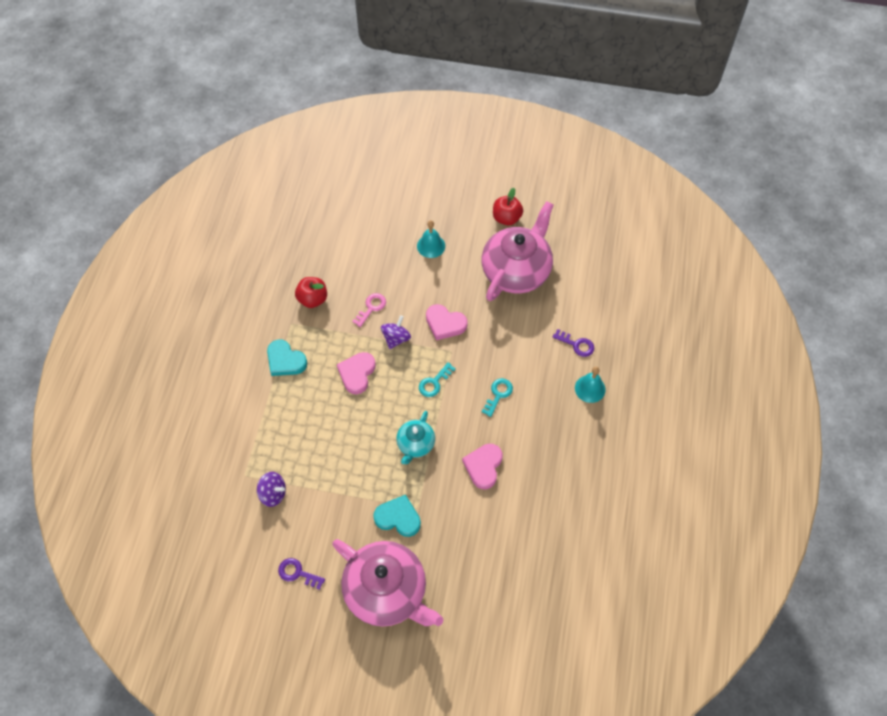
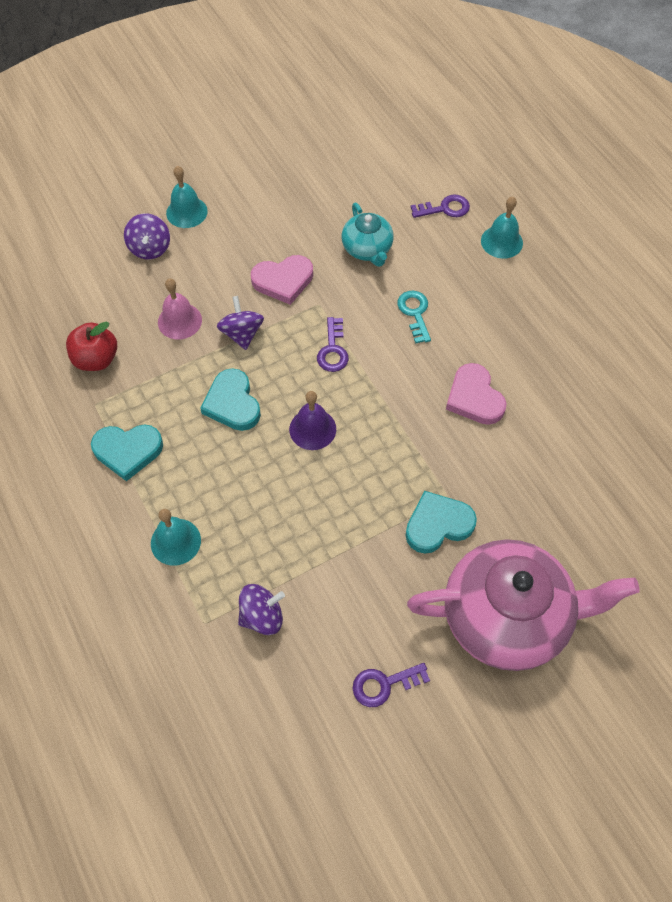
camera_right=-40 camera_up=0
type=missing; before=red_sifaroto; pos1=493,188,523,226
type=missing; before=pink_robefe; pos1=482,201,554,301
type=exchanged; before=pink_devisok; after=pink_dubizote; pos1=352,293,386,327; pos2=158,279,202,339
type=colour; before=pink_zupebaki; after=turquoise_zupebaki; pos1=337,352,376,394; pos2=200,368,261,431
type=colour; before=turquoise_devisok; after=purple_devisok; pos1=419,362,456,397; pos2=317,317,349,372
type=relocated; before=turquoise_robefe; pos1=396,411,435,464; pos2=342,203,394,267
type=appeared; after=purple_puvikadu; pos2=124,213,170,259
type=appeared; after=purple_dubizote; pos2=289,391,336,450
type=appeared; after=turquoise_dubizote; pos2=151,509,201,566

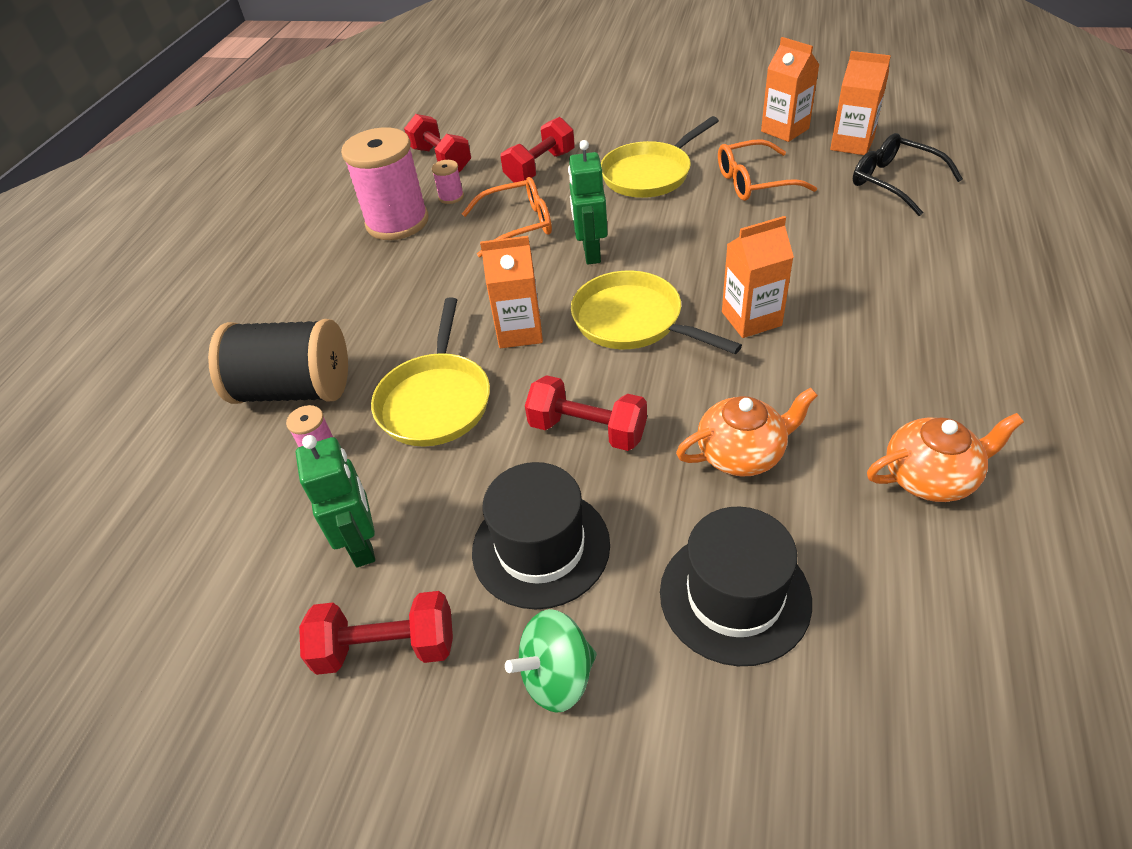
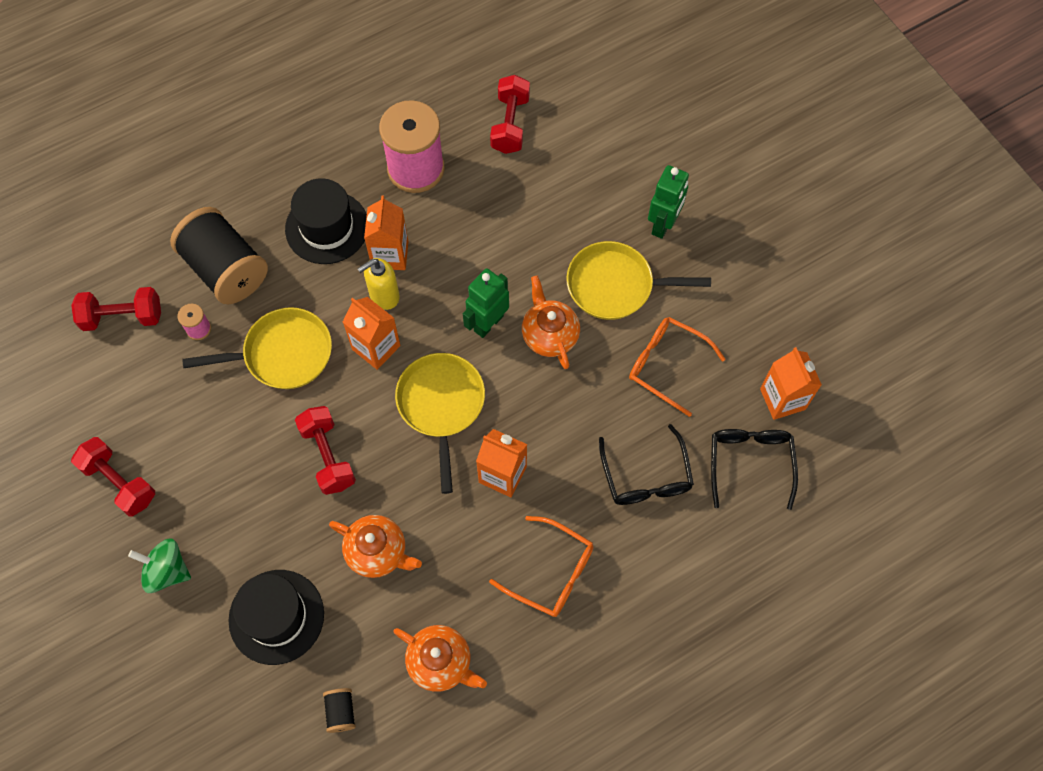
camera_right=40 camera_up=20
type=relocated; before=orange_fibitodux; pos1=761,37,819,142; pos2=364,195,408,270
type=relocated; before=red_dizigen; pos1=501,117,575,183; pos2=71,287,161,331
type=missing; before=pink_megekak; pos1=432,160,464,204
type=relocated; before=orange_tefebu; pos1=462,177,552,257; pos2=489,516,594,617
type=spun; before=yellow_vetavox; pos1=371,297,490,447; pos2=182,307,332,389; turn=-150
type=relocated; before=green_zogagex; pos1=296,435,375,567; pos2=648,165,689,239
type=relocated; before=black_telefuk; pos1=472,462,610,609; pos2=285,178,367,264
type=appeared; after=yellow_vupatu; pos2=358,258,400,310
type=appeared; after=orange_robefe; pos2=522,276,580,369
type=appeared; after=black_tefebu; pos2=599,424,694,505
type=appeared; after=black_megekak; pos2=323,688,356,733

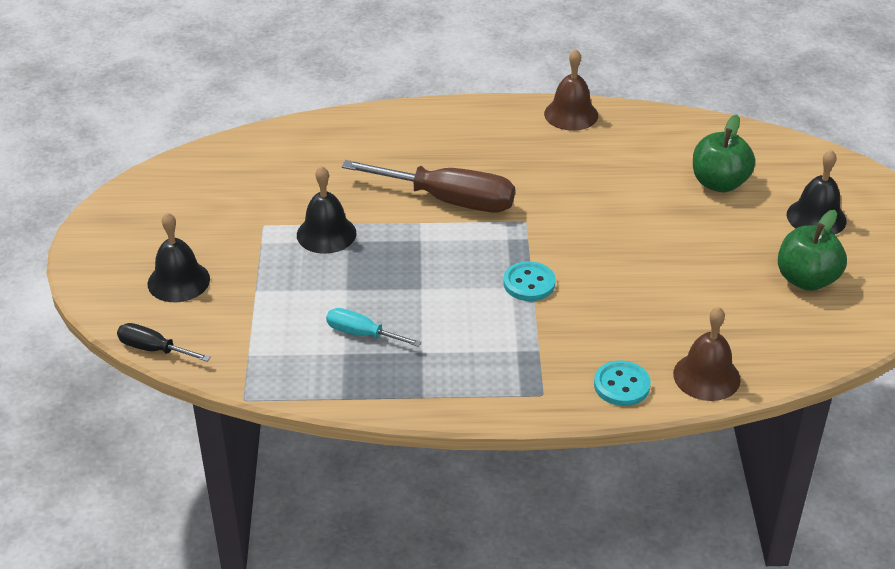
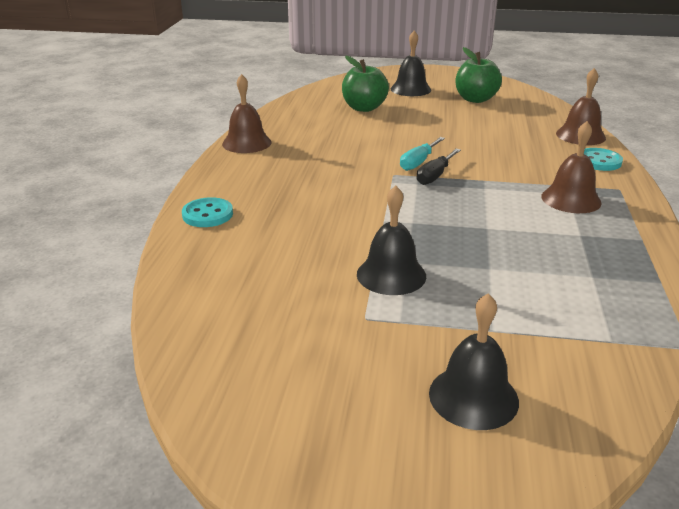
camera_right=-80 camera_up=-10
type=missing; before=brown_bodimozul; pos1=341,160,515,212
type=relocated; before=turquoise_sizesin; pos1=503,261,556,301; pos2=182,197,233,227
type=relocated; before=turquoise_bodimozul; pos1=326,308,422,347; pos2=400,137,445,171
type=relocated; before=black_bodimozul; pos1=117,323,211,362; pos2=416,148,461,185
type=appeared; after=brown_dubizote; pos2=541,121,602,213

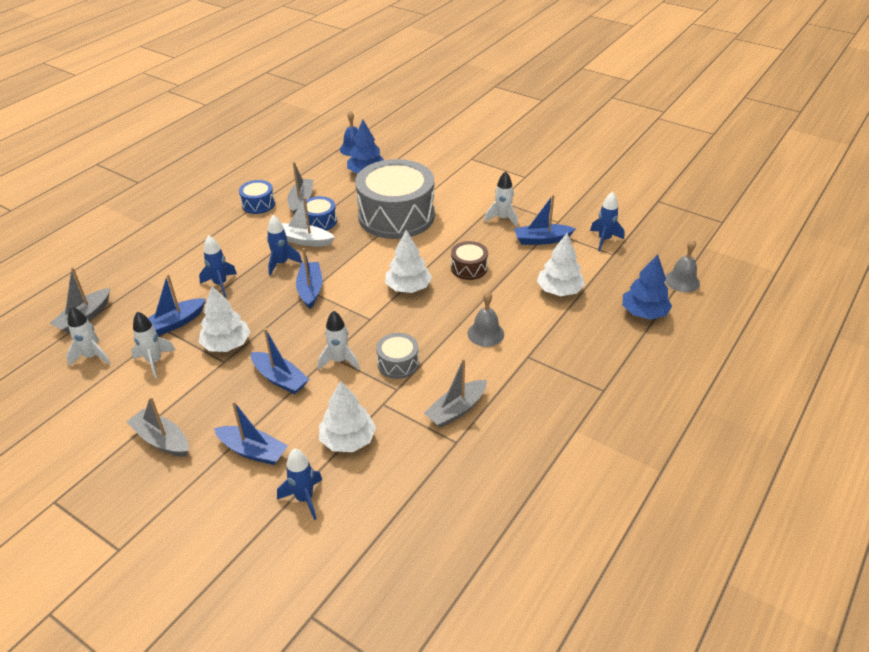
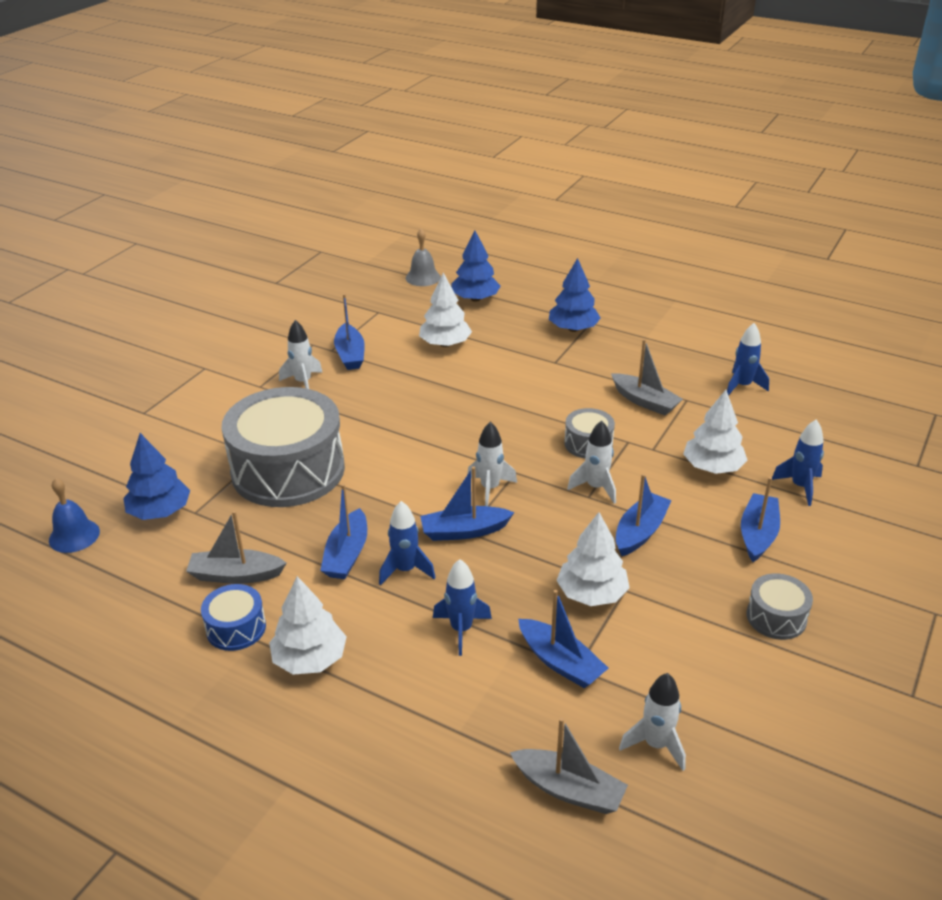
camera_right=-95 camera_up=-5
type=relocated; before=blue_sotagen; pos1=590,192,624,251; pos2=727,323,769,396
type=missing; before=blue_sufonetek; pos1=304,196,337,230
type=colour; before=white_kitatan; after=blue_kitatan; pos1=281,197,335,246; pos2=320,484,367,579
type=relocated; before=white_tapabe; pos1=385,230,432,293; pos2=269,576,347,675
type=missing; before=brown_sufonetek; pos1=451,241,488,280
type=missing; before=grey_dubizote; pos1=467,291,504,347
type=relocated; before=white_sotagen; pos1=131,312,176,378; pos2=467,422,517,506
type=exchanged; before=grey_kitatan; after=grey_sufonetek; pos1=127,397,189,456; pos2=746,573,813,640
type=appeared; after=blue_tapabe; pos2=549,258,601,332

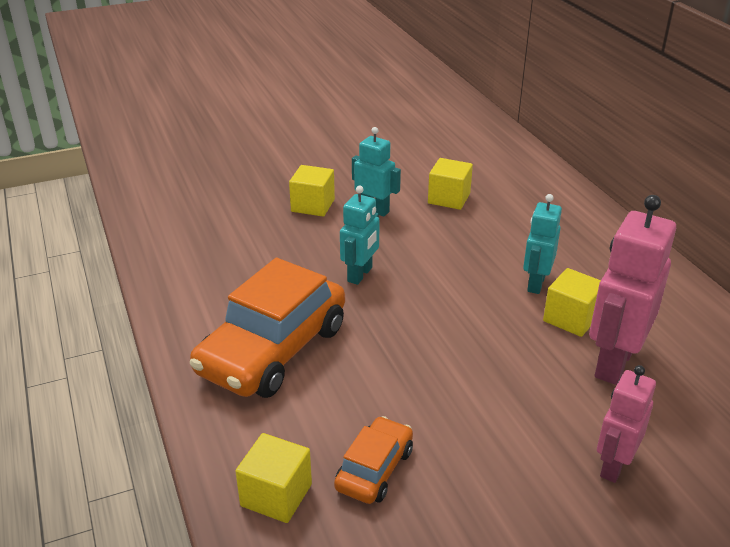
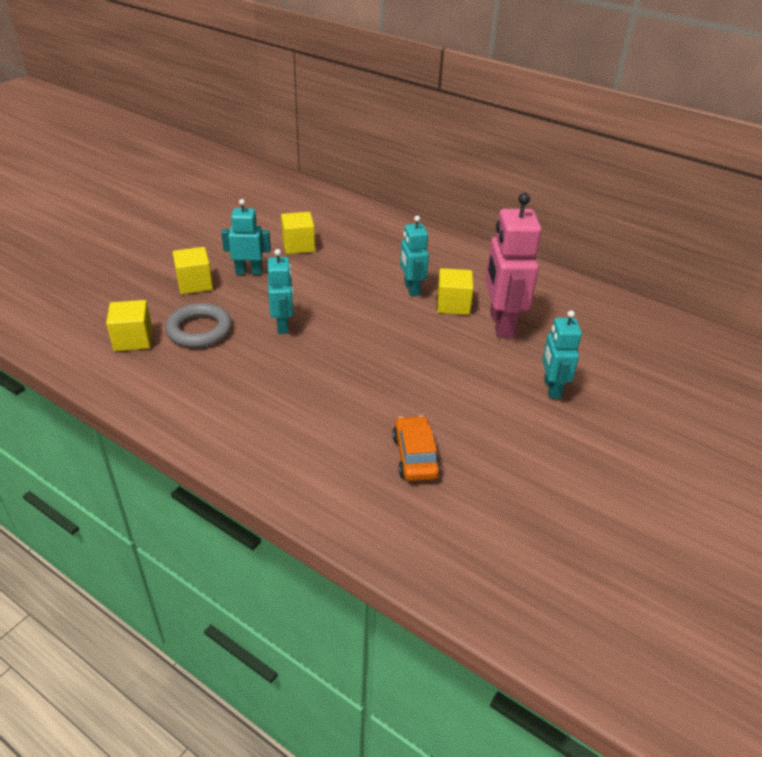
camera_right=-35 camera_up=5
type=missing; before=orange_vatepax; pos1=190,258,345,398
type=colour; before=pink_zogagex; after=turquoise_zogagex; pos1=597,365,656,483; pos2=542,310,582,399
type=relocated; before=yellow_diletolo; pos1=235,433,312,523; pos2=106,300,152,351
type=appeared; after=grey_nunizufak; pos2=165,303,232,348

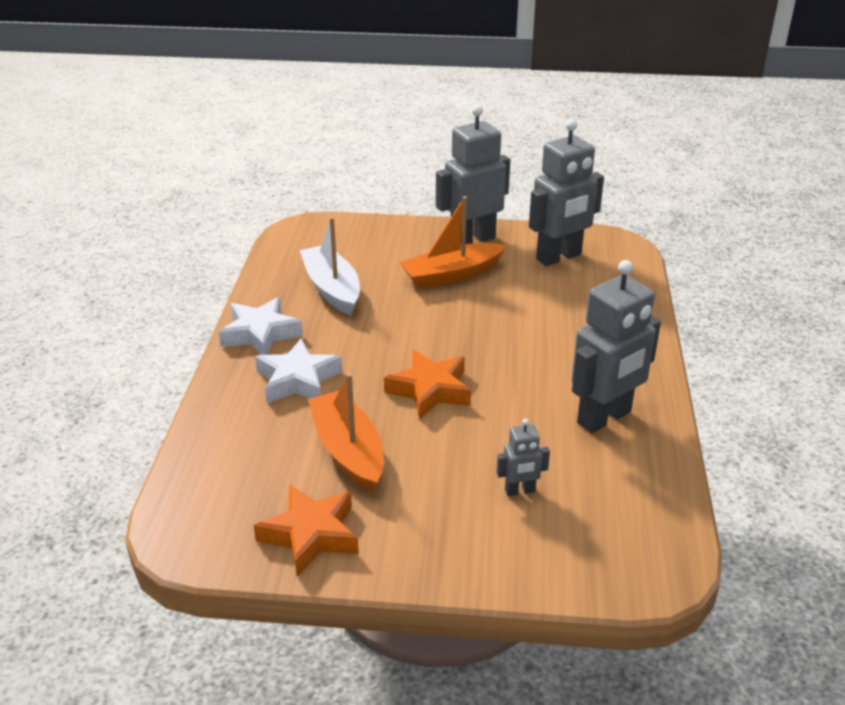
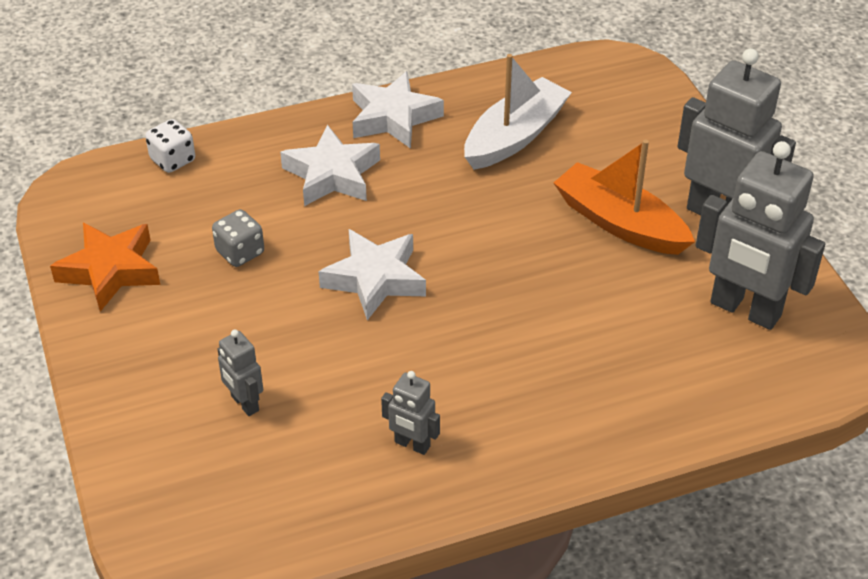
camera_right=65 camera_up=10
type=size; before=grey_zogagex; pos1=571,260,661,433; pos2=381,371,440,455; scale=0.47
type=colour; before=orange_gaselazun; after=white_gaselazun; pos1=384,350,471,420; pos2=318,229,426,320
type=exchanged; before=orange_kitatan; after=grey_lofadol; pos1=308,373,384,492; pos2=212,209,264,267
type=appeared; after=white_lofadol; pos2=145,119,195,173

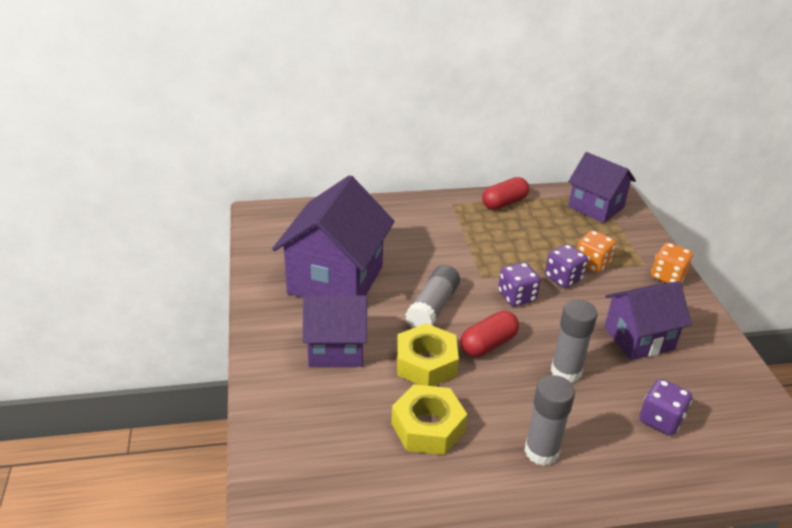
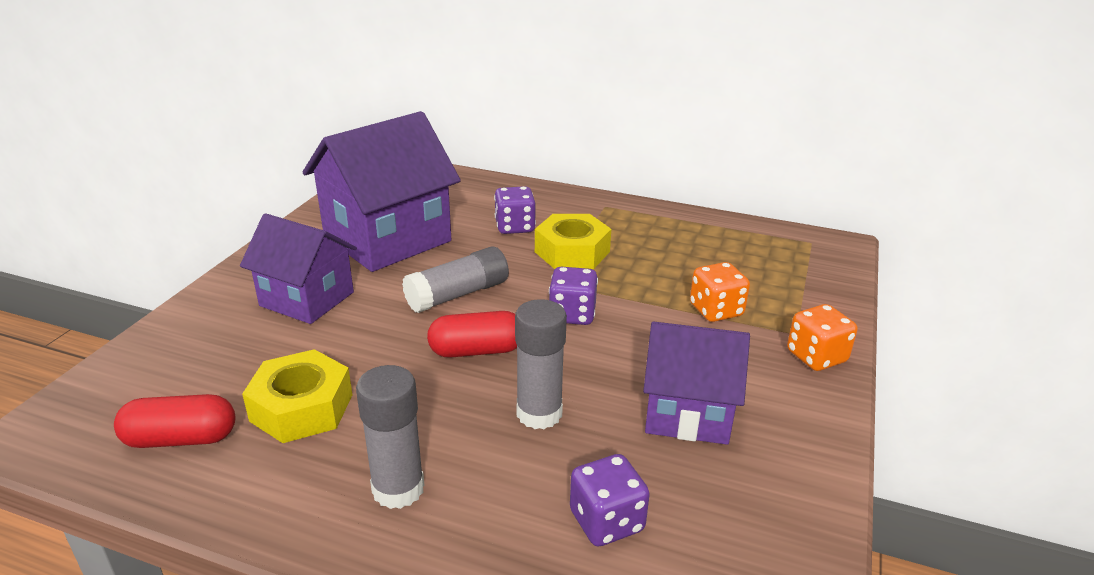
camera_right=30 camera_up=-5
type=missing; before=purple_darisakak; pos1=568,152,636,223
type=relocated; before=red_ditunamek; pos1=482,177,529,210; pos2=114,394,235,448
type=relocated; before=purple_lofadol; pos1=545,244,588,288; pos2=494,186,536,234
type=relocated; before=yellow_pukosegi; pos1=397,323,459,386; pos2=535,214,611,269

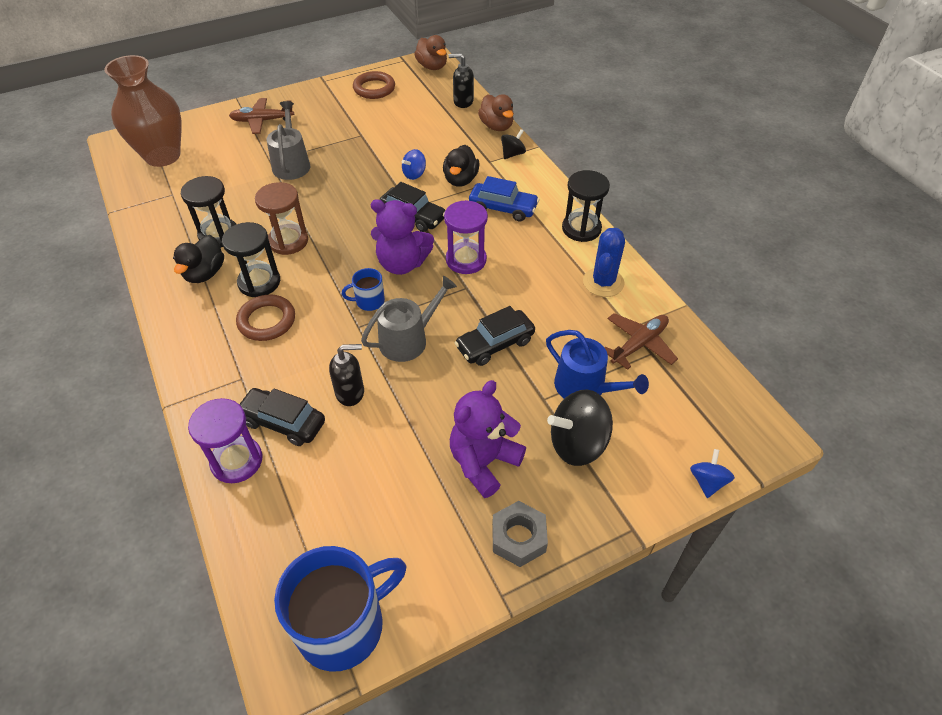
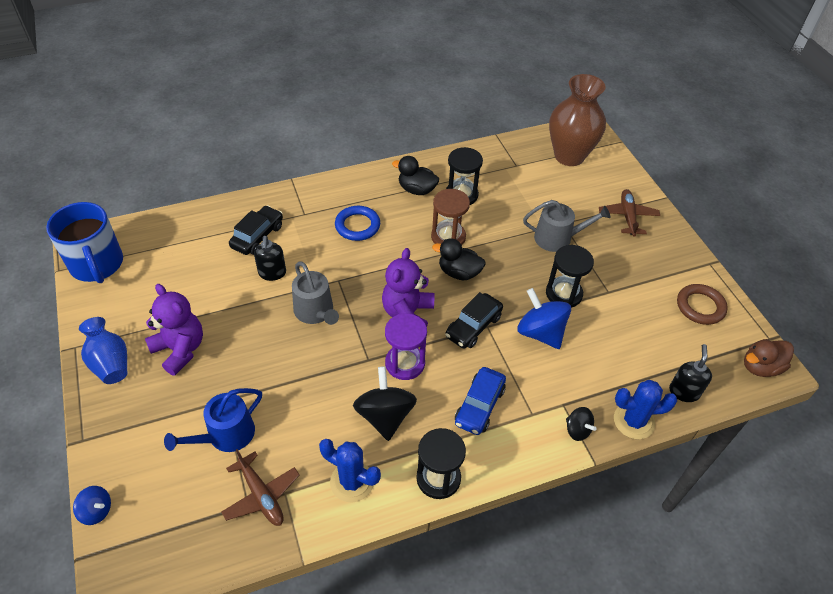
camera_right=95 camera_up=0
type=exchanged; before=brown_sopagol; after=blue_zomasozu; pos1=478,94,514,131; pos2=614,380,677,439
type=relocated; before=black_sopagol; pos1=443,145,480,187; pos2=432,238,486,280
type=size; before=blue_puvikadu; pos1=402,149,426,180; pos2=517,288,571,349; scale=1.84
type=relocated; before=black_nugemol; pos1=222,222,280,297; pos2=546,245,594,308
type=missing; before=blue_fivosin; pos1=342,268,385,311
type=colour; before=brown_nunizufak; after=blue_nunizufak; pos1=236,295,295,341; pos2=335,206,380,241
type=missing; before=black_vatepax; pos1=455,306,535,366
type=relocated; before=black_puvikadu; pos1=547,389,613,466; pos2=353,366,417,441
type=missing; before=purple_nugemol; pos1=188,398,263,483
type=exchanged; before=grey_pukosegi; after=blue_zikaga; pos1=492,501,548,567; pos2=79,317,127,384

